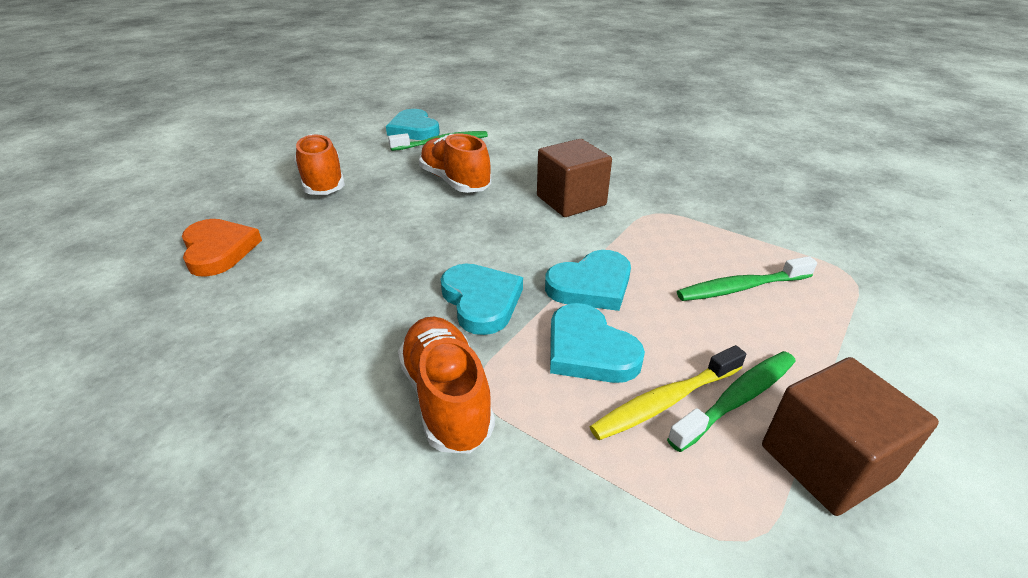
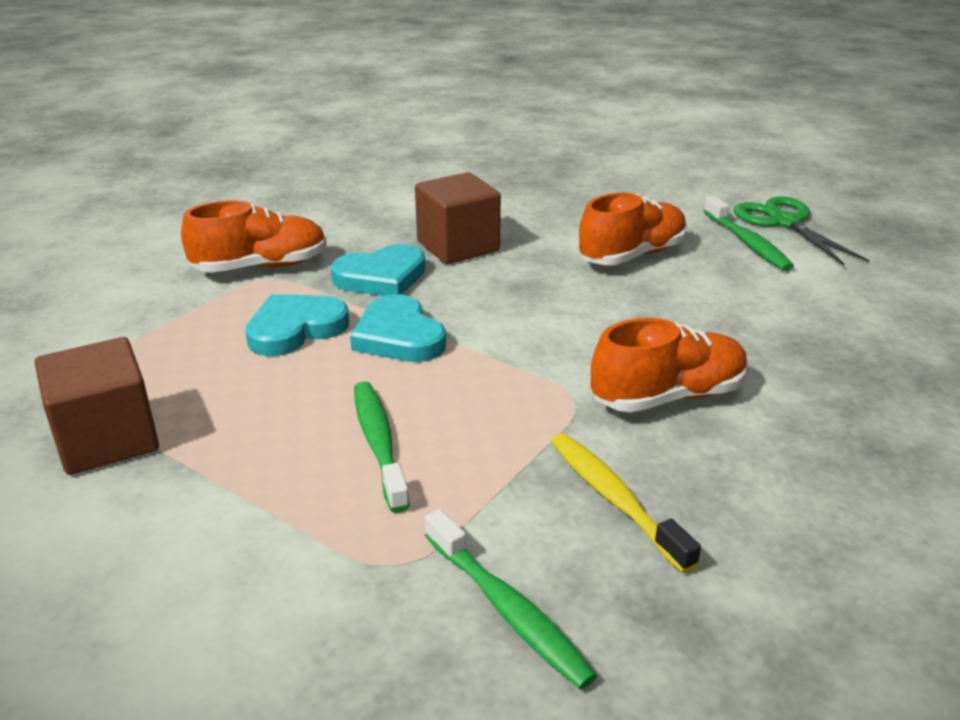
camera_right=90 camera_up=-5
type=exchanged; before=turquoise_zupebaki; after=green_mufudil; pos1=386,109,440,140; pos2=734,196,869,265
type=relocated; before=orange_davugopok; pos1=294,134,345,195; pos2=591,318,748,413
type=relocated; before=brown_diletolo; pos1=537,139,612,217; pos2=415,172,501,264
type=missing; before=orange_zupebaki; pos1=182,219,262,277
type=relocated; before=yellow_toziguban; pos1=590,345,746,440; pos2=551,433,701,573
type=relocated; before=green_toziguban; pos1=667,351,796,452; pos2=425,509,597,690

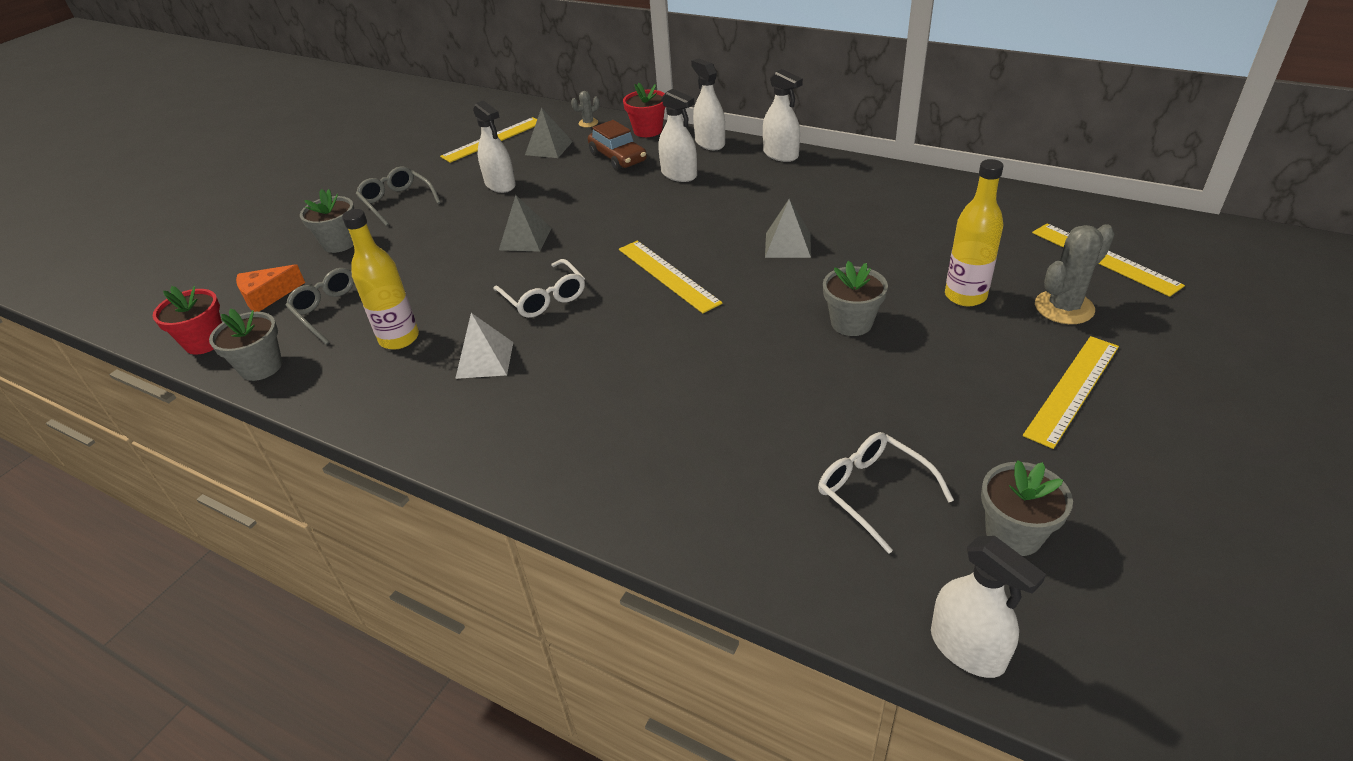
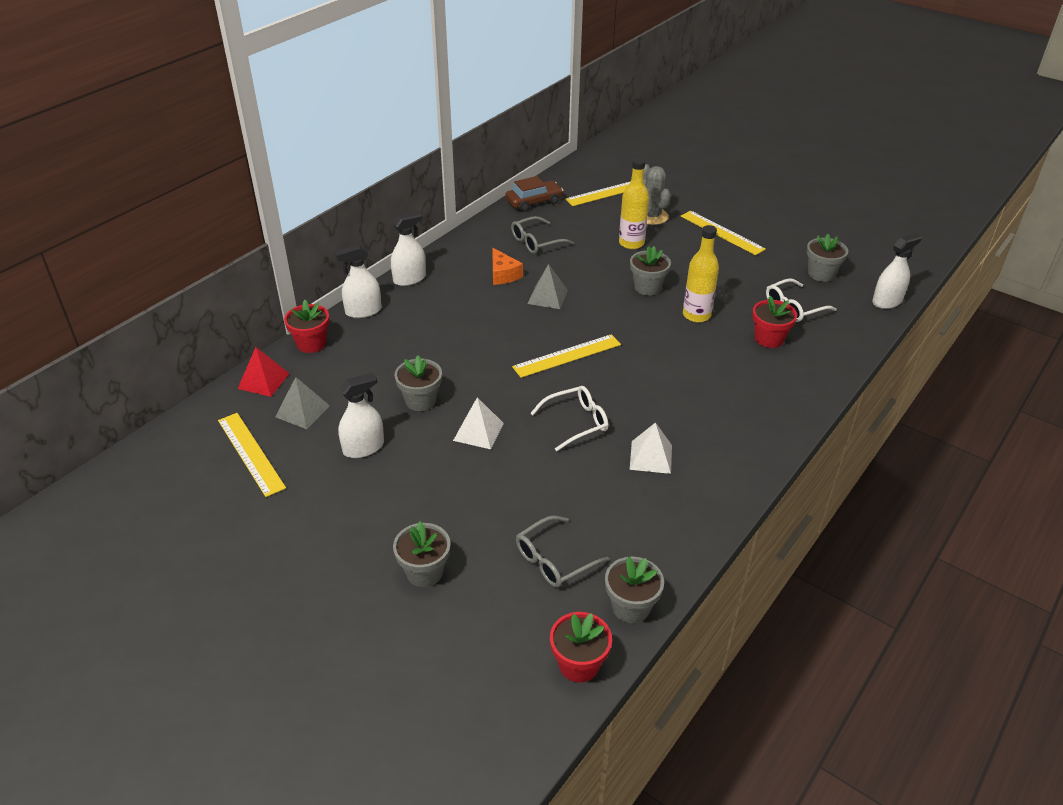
camera_right=-85 camera_up=0
type=missing; before=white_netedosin; pos1=659,89,697,182
type=exchanged; before=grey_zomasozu; after=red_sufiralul; pos1=571,91,600,127; pos2=238,347,290,397
type=relocated; before=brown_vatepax; pos1=588,120,647,171; pos2=505,176,564,212
type=relocated; before=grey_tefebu; pos1=356,166,441,226; pos2=511,216,574,254
type=colour; before=grey_sufiralul; after=white_sufiralul; pos1=499,195,551,252; pos2=453,397,504,449
type=relocated; before=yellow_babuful; pos1=342,209,419,350; pos2=683,225,719,322
type=relocated; before=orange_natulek; pos1=236,264,305,312; pos2=493,248,523,285
type=appeared; after=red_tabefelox; pos2=752,296,797,348
type=appeared; after=grey_tabefelox; pos2=395,355,442,411

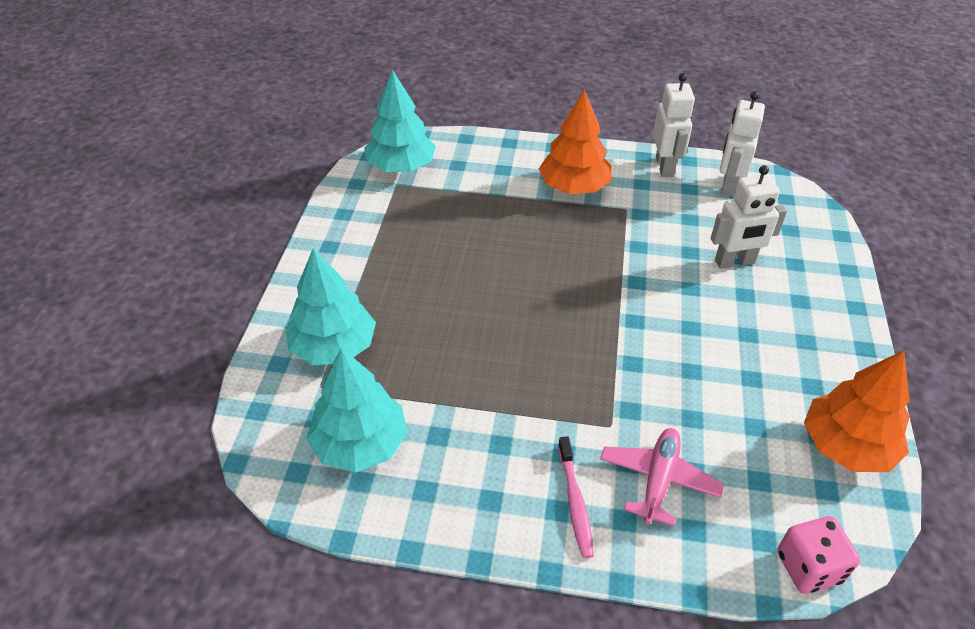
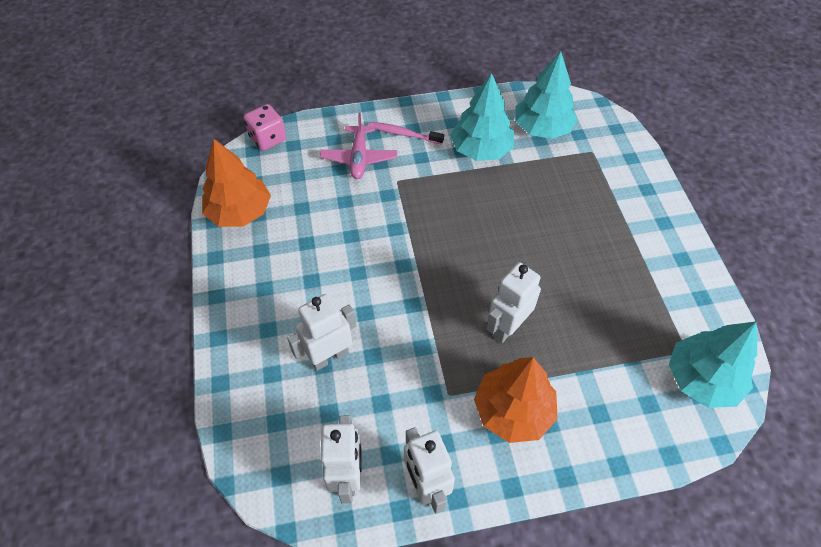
camera_right=160 camera_up=10
type=relocated; before=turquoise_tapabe; pos1=286,248,376,365; pos2=451,73,514,161
type=spun; before=pink_toziguban; pos1=558,436,594,558; pos2=369,122,444,145; turn=-45
type=appeared; after=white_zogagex; pos2=486,262,541,343

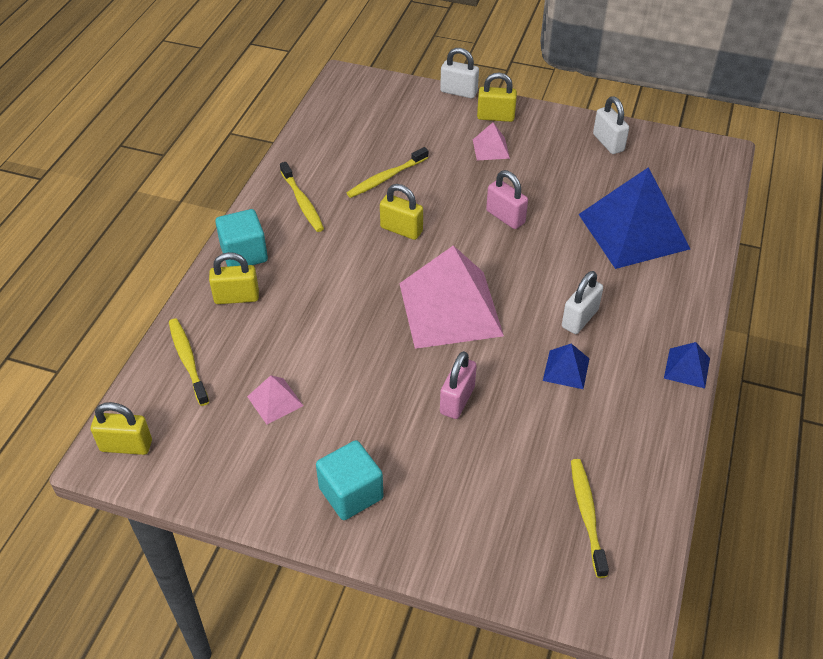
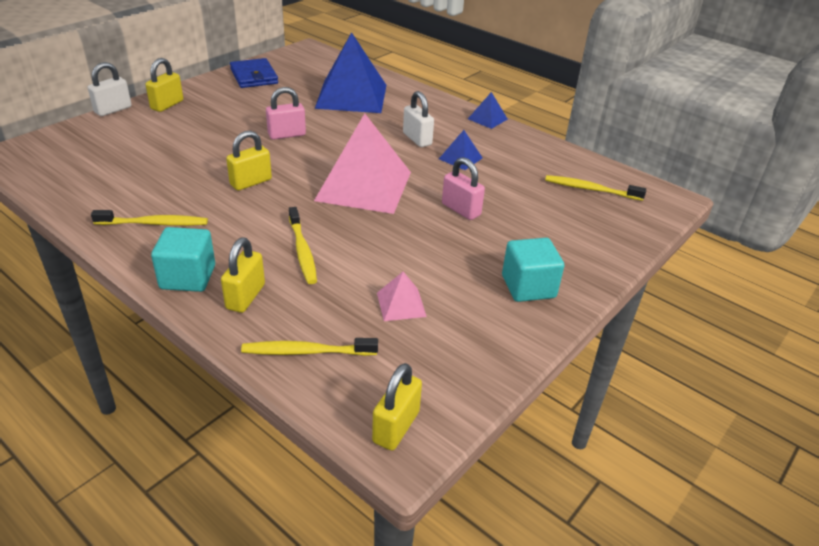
camera_right=-70 camera_up=-10
type=exchanged; before=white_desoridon; after=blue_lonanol; pos1=593,96,629,154; pos2=230,58,278,88
type=missing; before=pink_sufiralul; pos1=473,122,510,160
type=relocated; before=yellow_toziguban; pos1=347,147,428,198; pos2=289,207,317,284

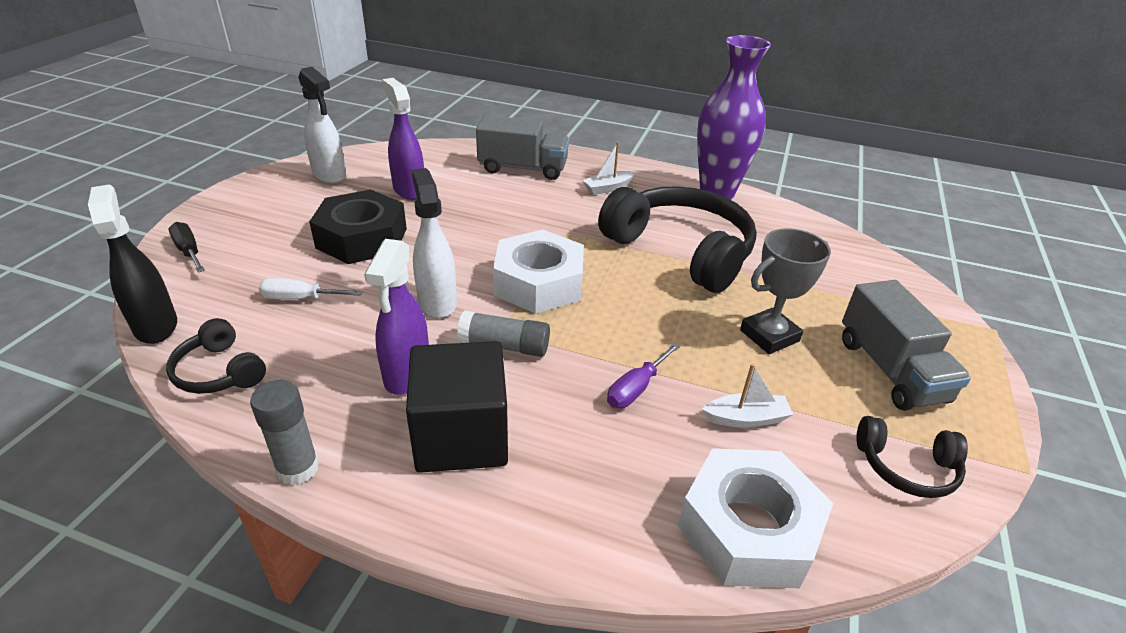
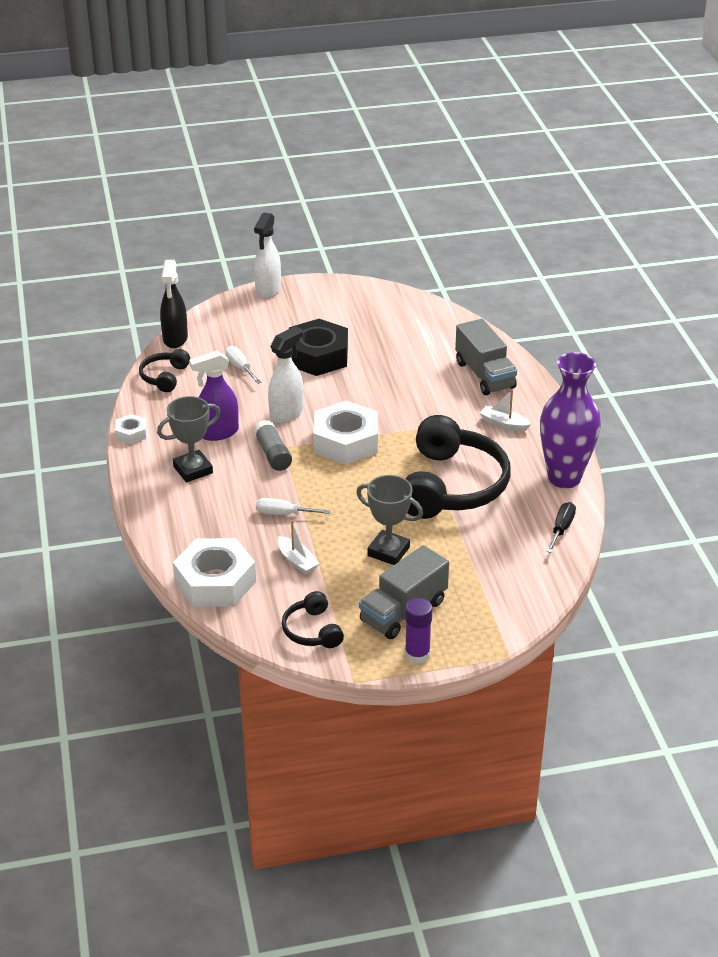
camera_right=60 camera_up=0
type=relocated; before=white_netedosin; pos1=298,67,346,183; pos2=254,213,281,299
type=missing; before=purple_netedosin; pos1=382,78,424,200
type=spun; before=black_netedosin; pos1=88,184,177,344; pos2=160,260,188,348; turn=150
type=relocated; before=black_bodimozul; pos1=169,222,205,273; pos2=546,502,576,553
type=exchanged; before=black_diletolo; after=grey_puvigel; pos1=406,341,508,473; pos2=157,396,221,483
type=colour; before=purple_bodimozul; after=white_bodimozul; pos1=607,343,680,408; pos2=256,498,331,515
type=exchanged; before=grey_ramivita; after=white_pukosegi; pos1=250,380,319,485; pos2=115,414,147,444
type=appeared; after=purple_ramivita; pos2=405,598,433,664

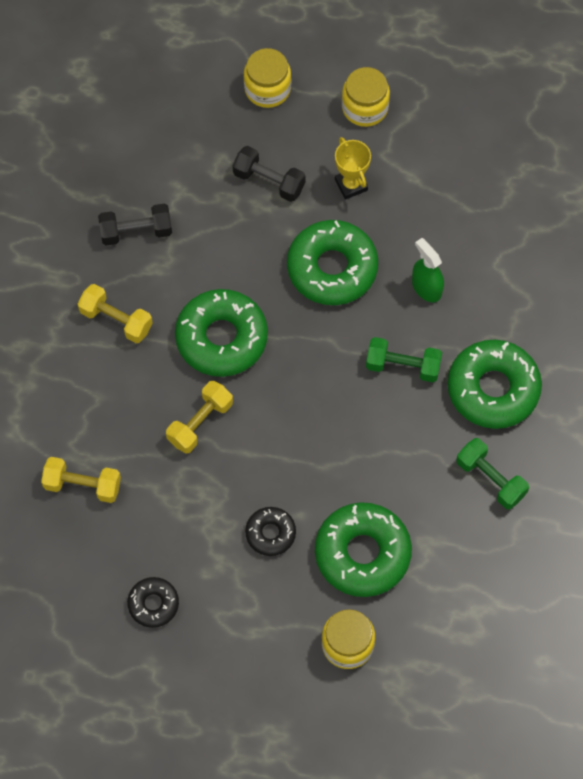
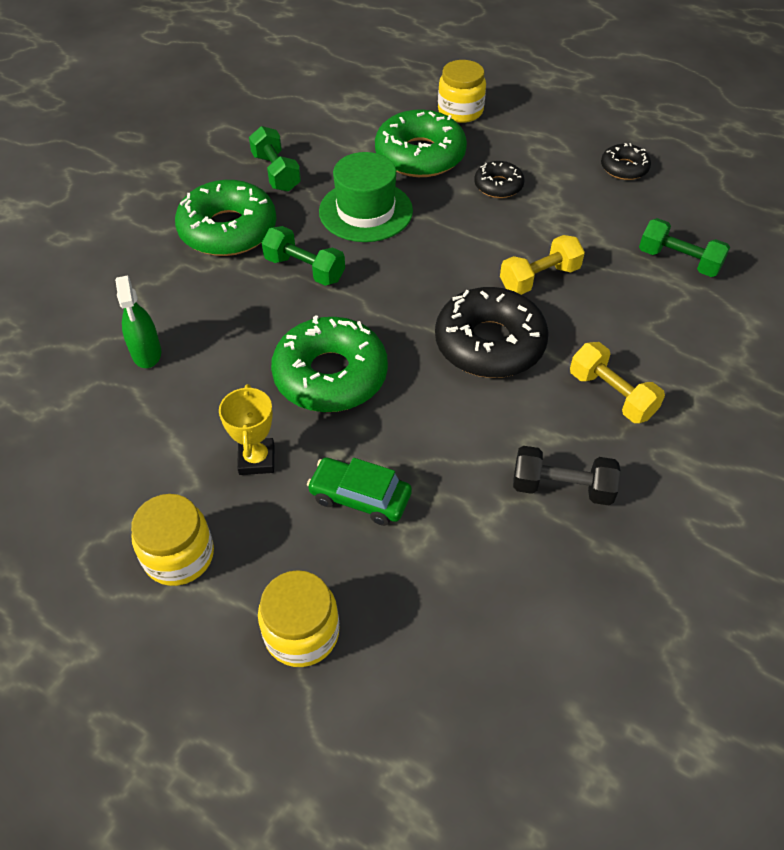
camera_right=-160 camera_up=-15
type=exchanged; before=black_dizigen; after=green_vatepax; pos1=233,146,306,202; pos2=307,457,412,526
type=relocated; before=green_netedosin; pos1=412,238,444,302; pos2=115,276,161,368
type=colour; before=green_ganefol; after=black_ganefol; pos1=175,289,268,377; pos2=435,287,549,378
type=colour; before=yellow_dizigen; after=green_dizigen; pos1=41,457,121,503; pos2=639,218,730,277
type=appeared; after=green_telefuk; pos2=319,152,413,242

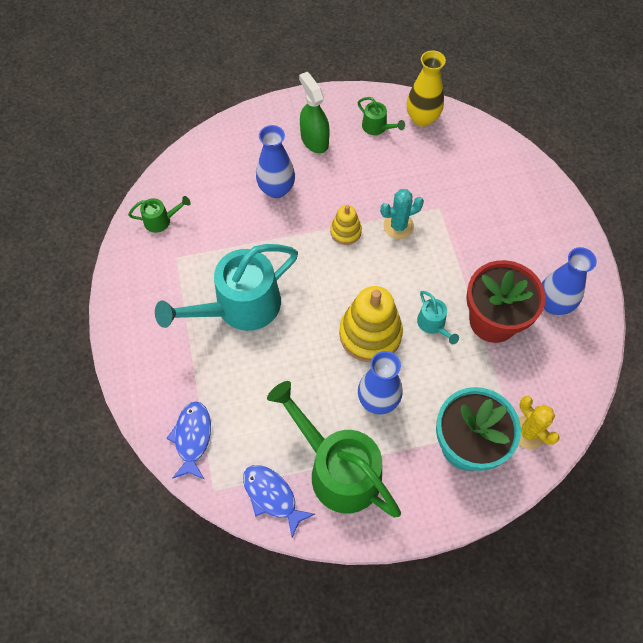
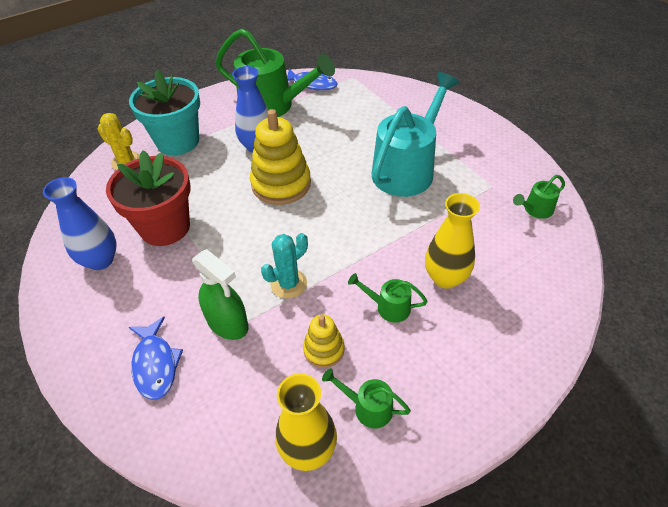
camera_right=160 camera_up=-15
type=relocated; before=green_netedosin; pos1=299,72,330,153; pos2=192,249,249,340
type=colour; before=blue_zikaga; after=yellow_zikaga; pos1=256,125,295,198; pos2=425,193,480,289
type=relocated; before=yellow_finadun; pos1=330,205,362,245; pos2=303,315,344,368
type=missing; before=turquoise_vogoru; pos1=417,291,459,344
type=relocated; before=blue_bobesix; pos1=166,402,211,480; pos2=129,317,183,400
type=appeared; after=green_vogoru; pos2=348,273,428,323

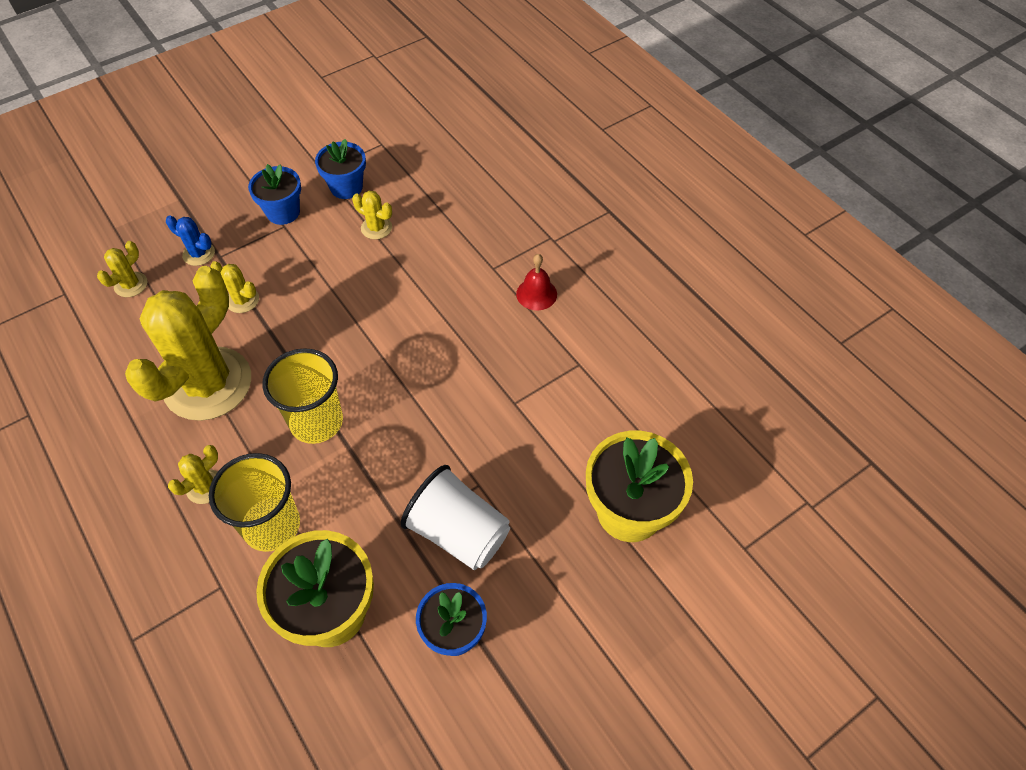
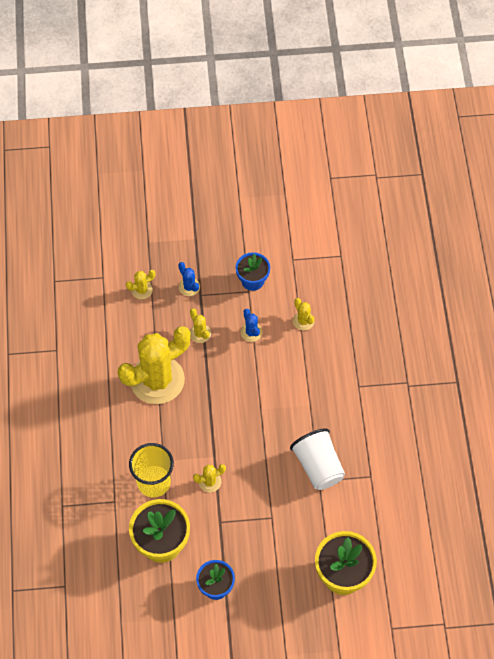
camera_right=30 camera_up=5
type=missing; before=blue_tabefelox; pos1=315,139,366,199
type=missing; before=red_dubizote; pos1=516,254,557,311
type=missing; before=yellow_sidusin; pos1=262,348,343,444
type=relocated; before=yellow_zomasozu; pos1=168,445,218,504; pos2=193,464,226,492
type=relocated; before=white_sidusin; pos1=401,465,510,570; pos2=290,428,345,490
type=appeared; after=blue_zomasozu; pos2=241,309,262,342

